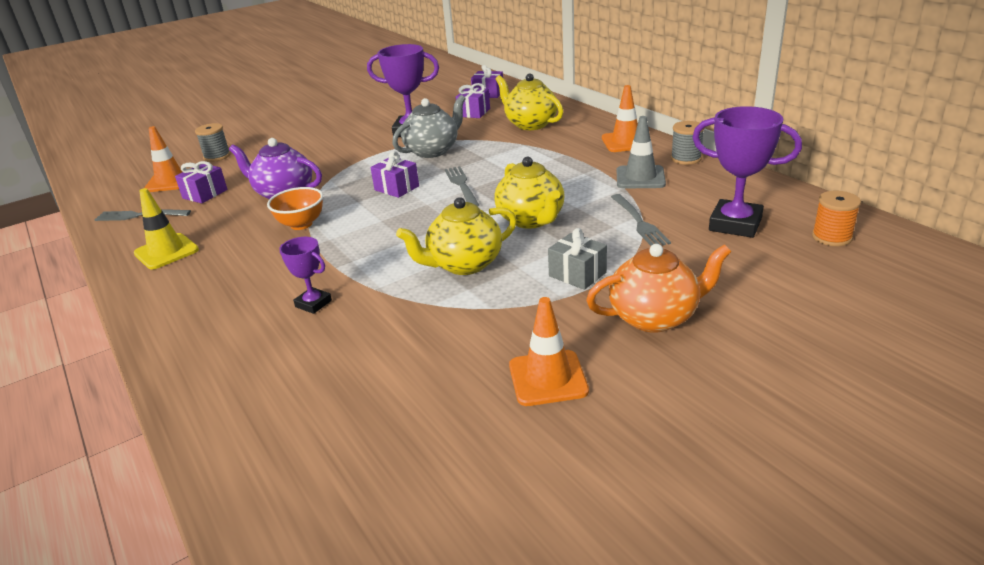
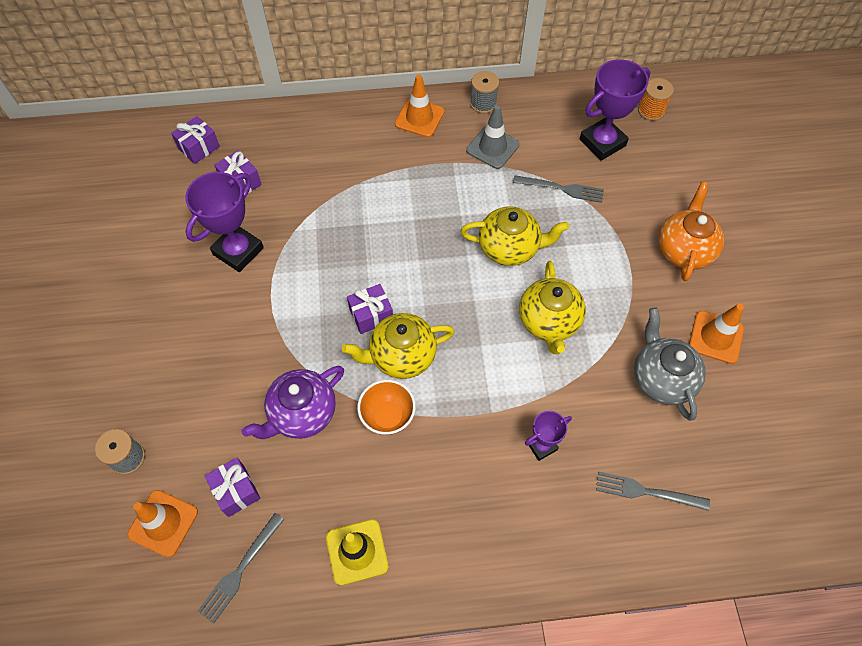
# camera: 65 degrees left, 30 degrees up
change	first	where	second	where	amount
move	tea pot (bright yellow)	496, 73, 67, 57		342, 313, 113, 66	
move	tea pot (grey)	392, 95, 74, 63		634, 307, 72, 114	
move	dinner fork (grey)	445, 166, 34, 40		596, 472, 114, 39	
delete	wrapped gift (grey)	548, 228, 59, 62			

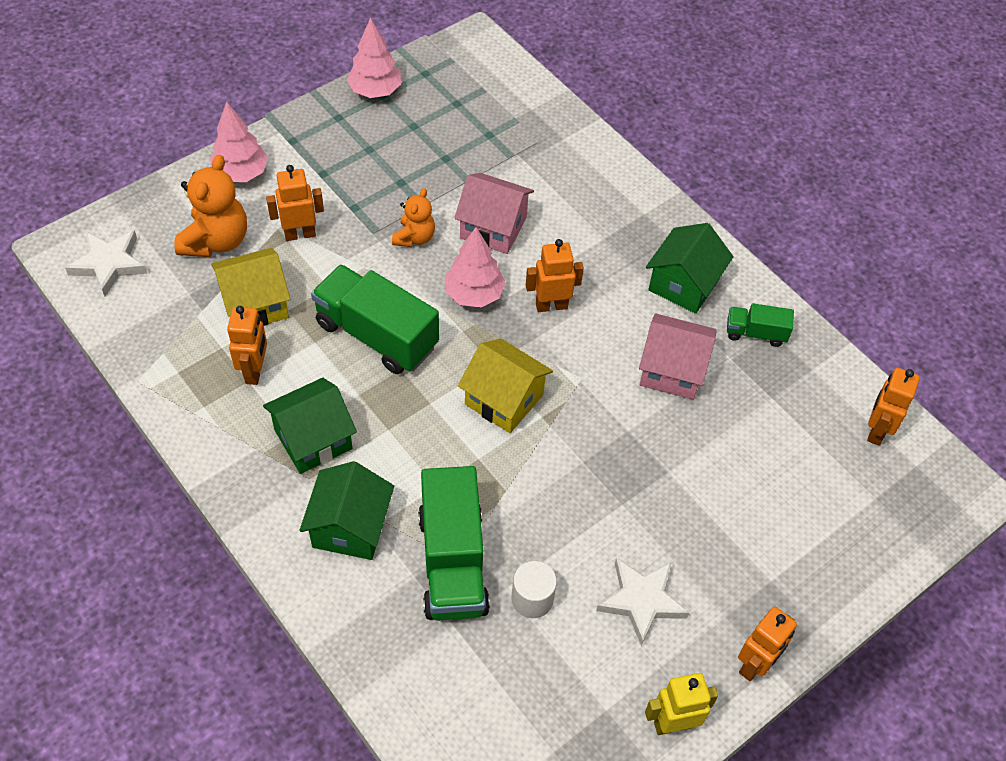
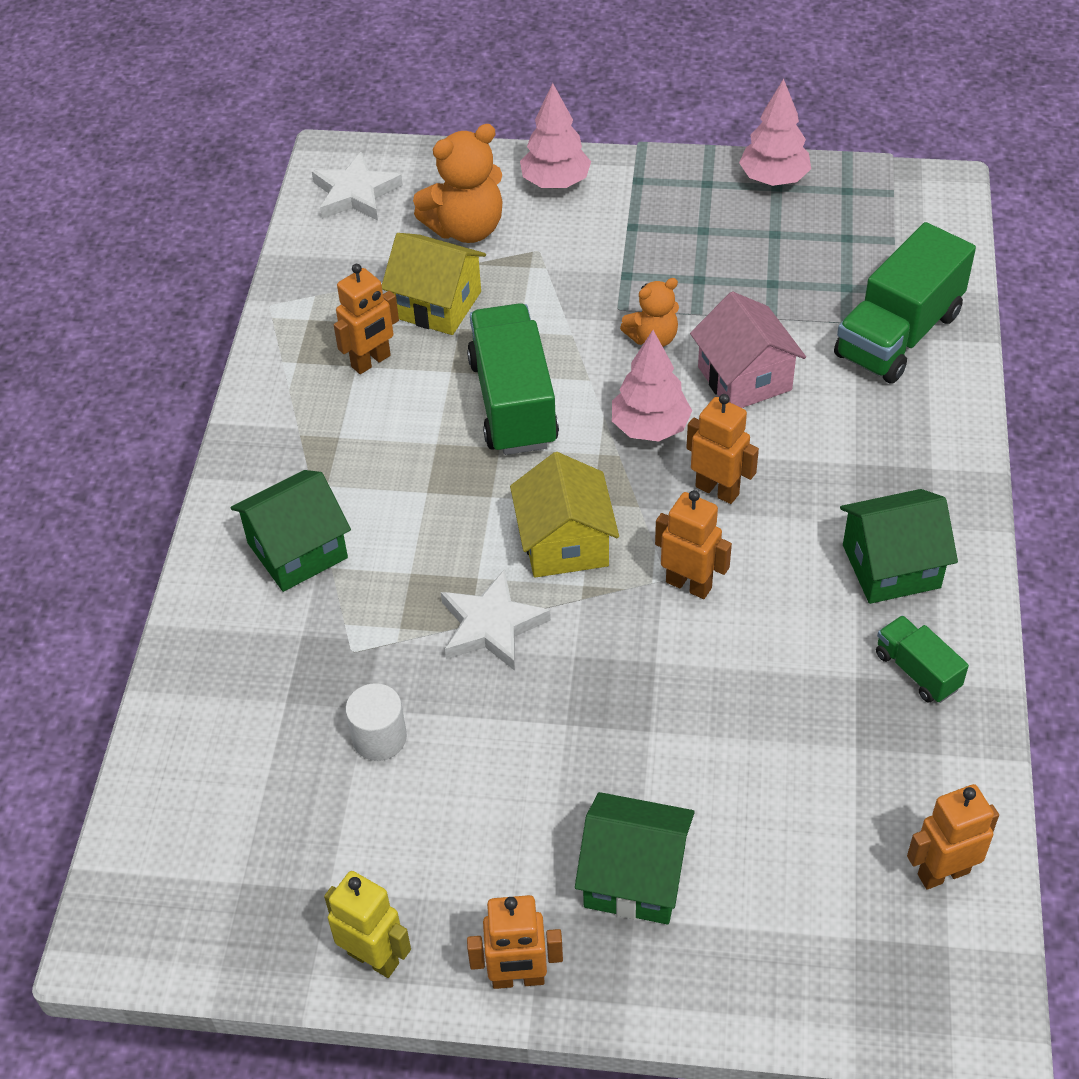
# camera: 50 degrees right, 5 degrees down
change	first	where	second	where	amount
move	robot (bright orange)	266, 165, 58, 76		655, 490, 77, 109	
delete	cottage (rosy)	639, 313, 78, 87			
move	cottage (green)	263, 378, 94, 96		575, 792, 120, 132	
move	lorry (green)	418, 466, 72, 155		834, 222, 142, 162	
move	star (white)	596, 558, 93, 88		441, 569, 110, 102	

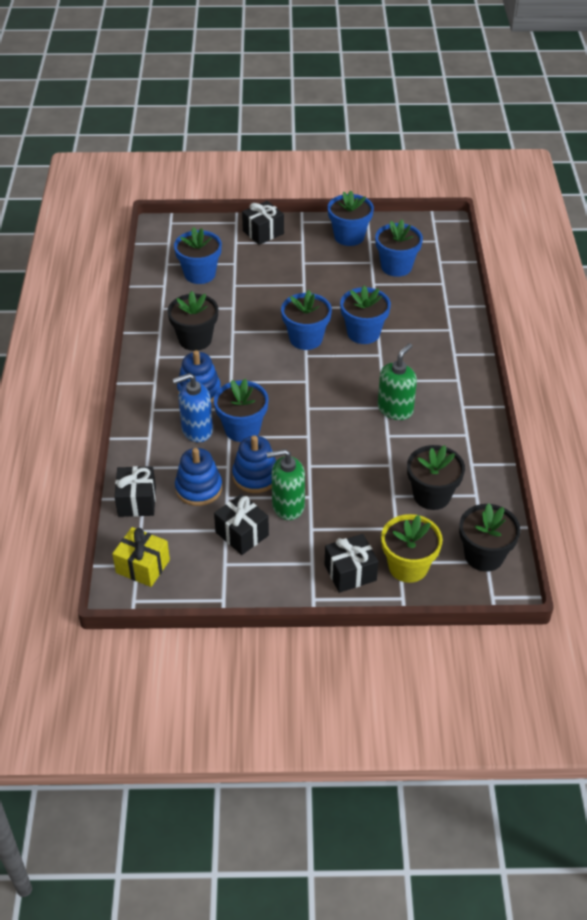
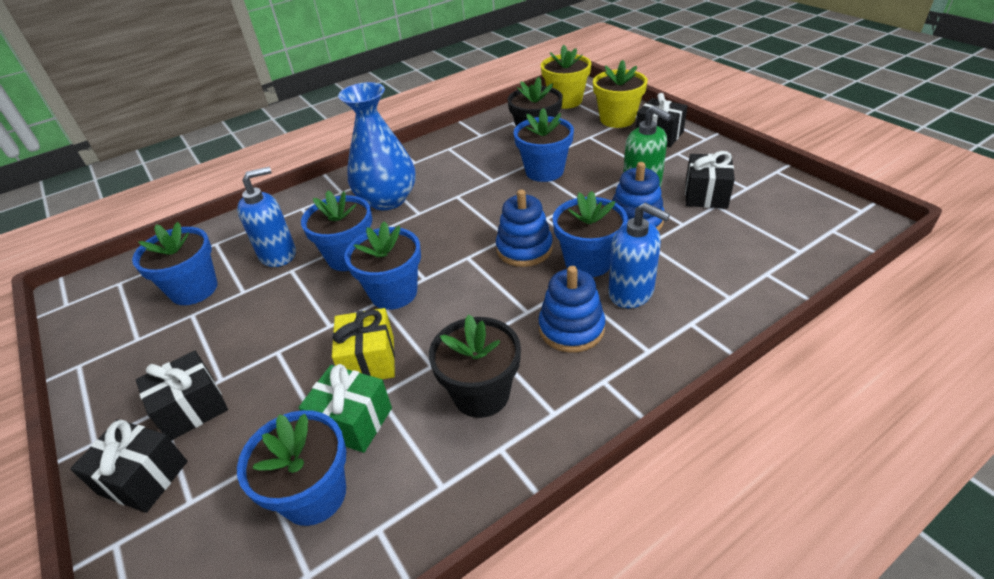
# camera: 120 degrees left, 5 degrees down
change	first	where	second	where	amount
move	plant pot (royal blue)	328, 190, 46, 56		514, 108, 60, 74	
delete	pump bottle (green)	378, 343, 39, 77			
move	stacking toy (royal blue)	175, 448, 47, 58		496, 189, 57, 78	
move	wrapped gift (ebony)	115, 466, 41, 51		136, 351, 92, 90	
recolor	plant pot (ebony)	459, 503, 62, 69	plant pot (bright yellow)	541, 45, 50, 64	
move	wrapped gift (bright yellow)	112, 527, 58, 60		332, 308, 63, 71	
insert			flower vase (royal blue)	338, 82, 78, 128	
insert			pump bottle (royal blue)	237, 167, 59, 100	
insert			wrapped gift (green)	298, 364, 94, 89	

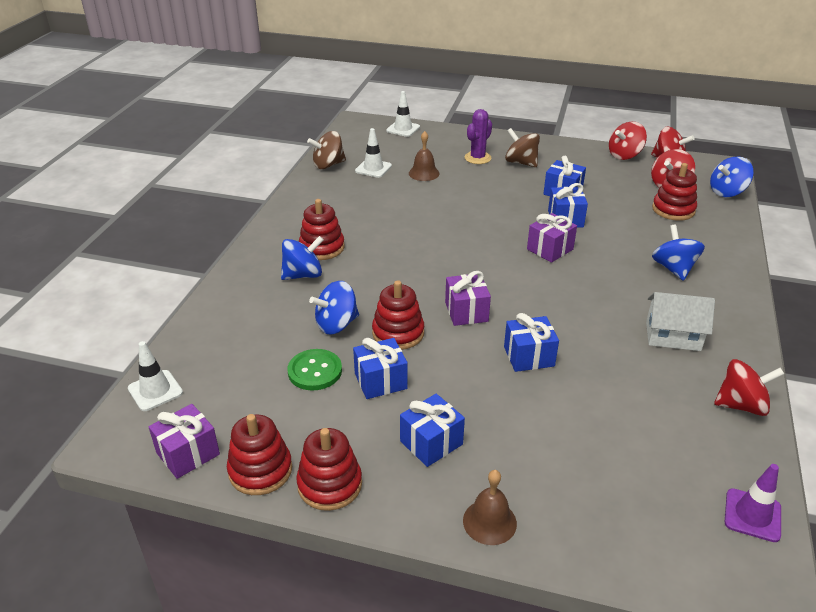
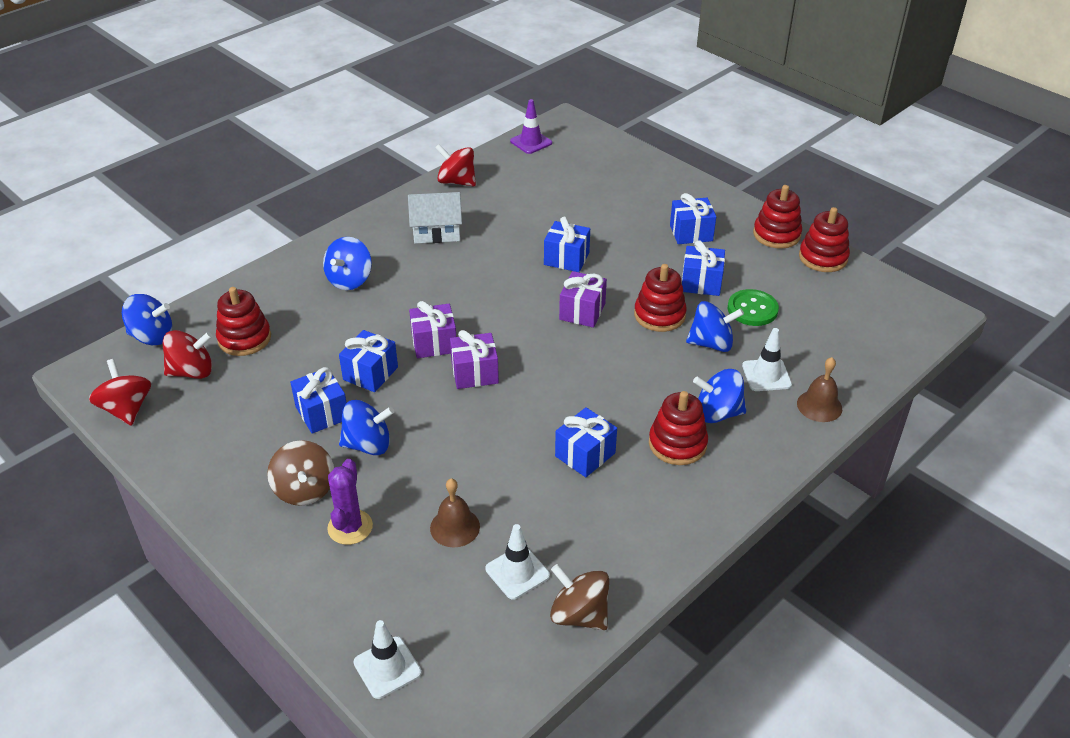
# camera: 150 degrees left, 5 degrees up
change	first	where	second	where	amount
rotate	saguaro cactus (royal purple)	465, 109, 27, 55		327, 459, 46, 86	60 degrees counterclockwise
delete	spinning top (crimson)	609, 122, 38, 38			
rotate	spinning top (russet)	307, 131, 39, 38		550, 564, 59, 66	150 degrees counterclockwise
rotate	cottage (white)	646, 292, 69, 59		408, 192, 54, 52	45 degrees counterclockwise
move	safety cone (white)	128, 341, 55, 70		742, 328, 50, 63	
move	wrapped gift (royal purple)	149, 404, 71, 75		450, 330, 49, 59	
move	school bell (russet)	463, 470, 54, 75		797, 357, 45, 65	
insert			spinning top (royal blue)	339, 400, 55, 55	
insert			wrapped gift (royal blue)	555, 407, 62, 70	

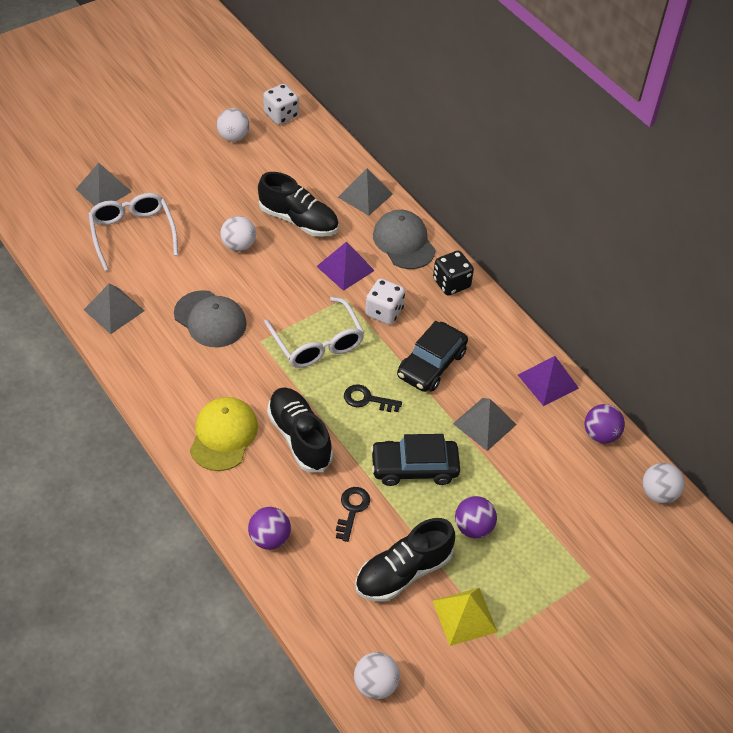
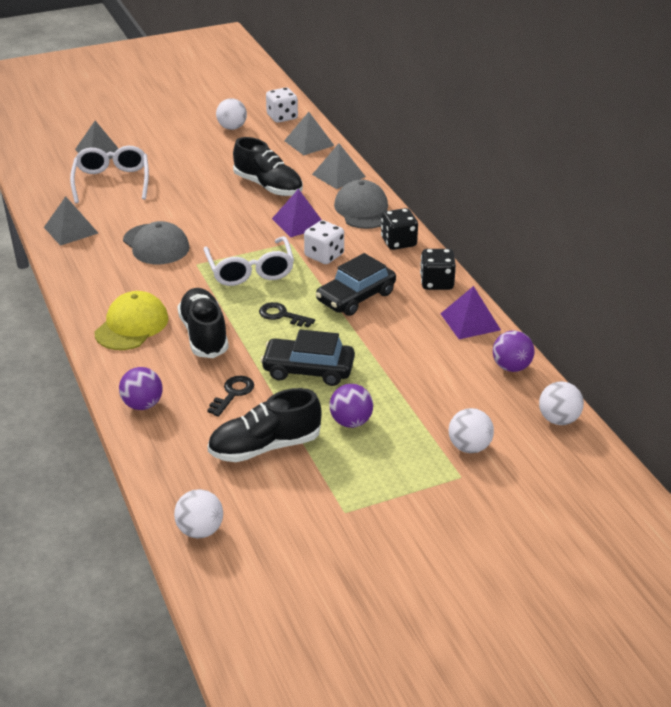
# camera: 15 degrees right, 15 degrees down
change	first	where	second	where	amount
move	sphere (white)	221, 216, 35, 35		449, 408, 45, 45	
move	pyramid (grey)	453, 398, 64, 53		284, 112, 51, 43	
delete	pyramid (bright yellow)	433, 588, 65, 58			
insert			dice (ebony)	420, 249, 36, 41	

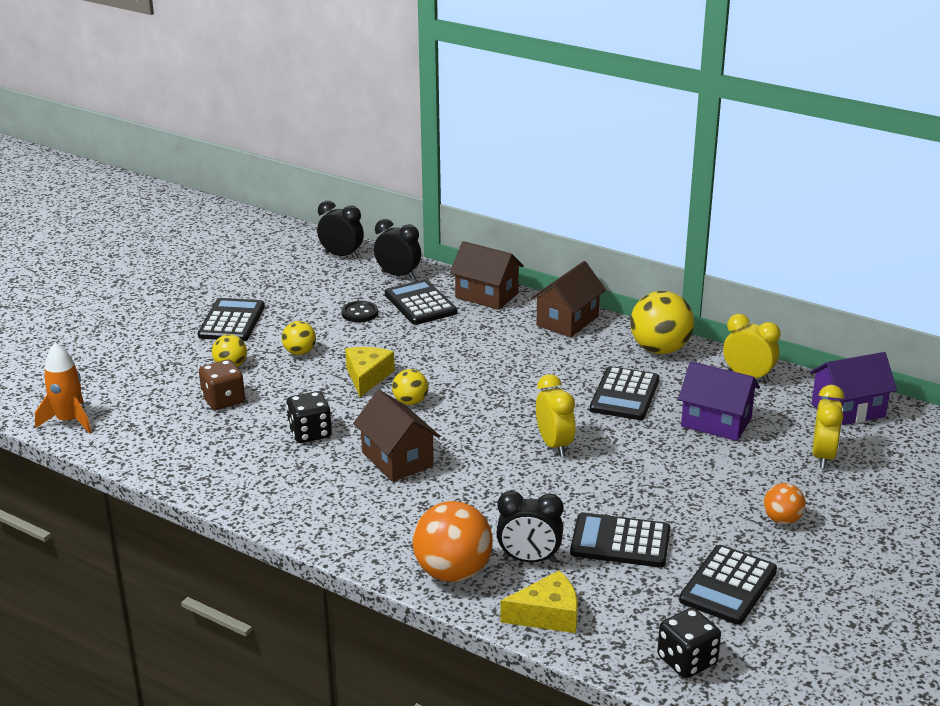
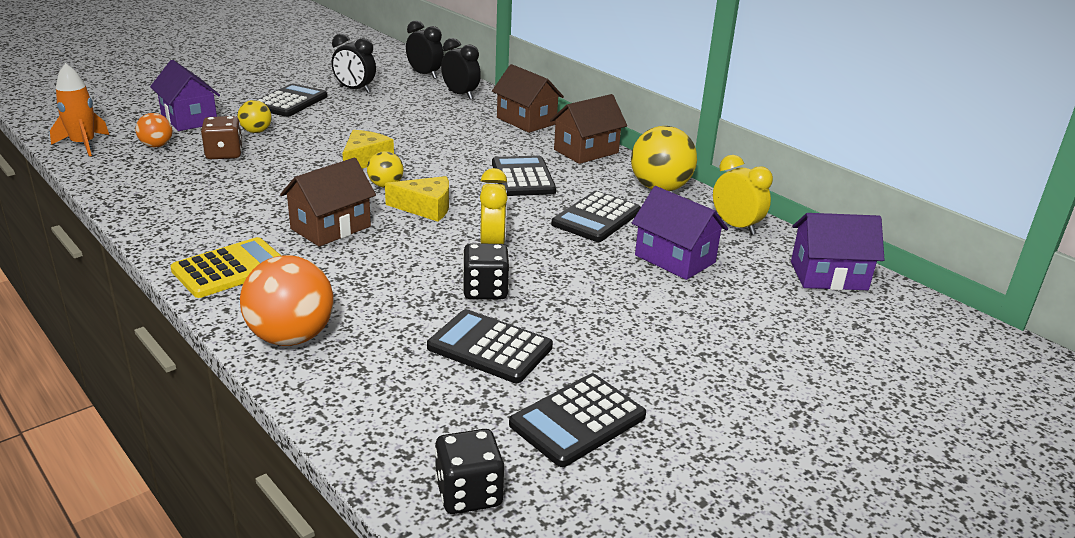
# camera: 15 degrees right, 0 degrees up
change	first	where	second	where	amount
move	calculator (ebony)	385, 279, 72, 46		492, 156, 64, 40	
delete	button (ebony)	341, 301, 37, 22			
delete	sphere (bright yellow)	282, 321, 34, 34			
delete	alarm clock (bright yellow)	812, 385, 32, 84			
rotate	cottage (russet)	353, 390, 87, 92		280, 157, 96, 90	60 degrees clockwise
move	dice (ebony)	286, 391, 46, 52		463, 243, 46, 56	
move	sphere (bright orange)	764, 483, 42, 41		136, 113, 36, 34	
move	alarm clock (ebony)	496, 491, 68, 72		332, 34, 44, 59	
move	cheese (bright yellow)	500, 571, 78, 62		385, 176, 64, 45	
insert			cottage (royal purple)	150, 60, 70, 71	
insert			calculator (bright yellow)	170, 237, 111, 61	

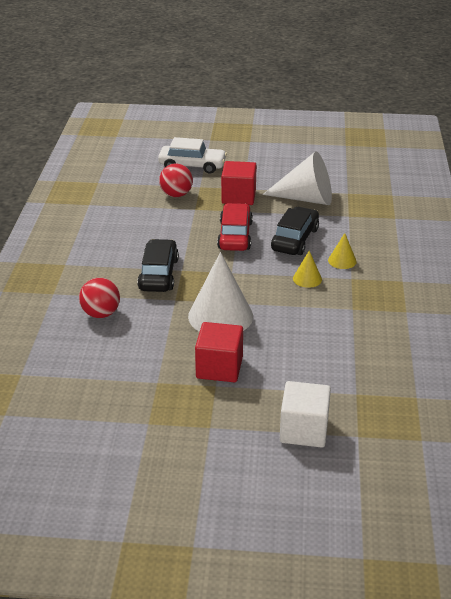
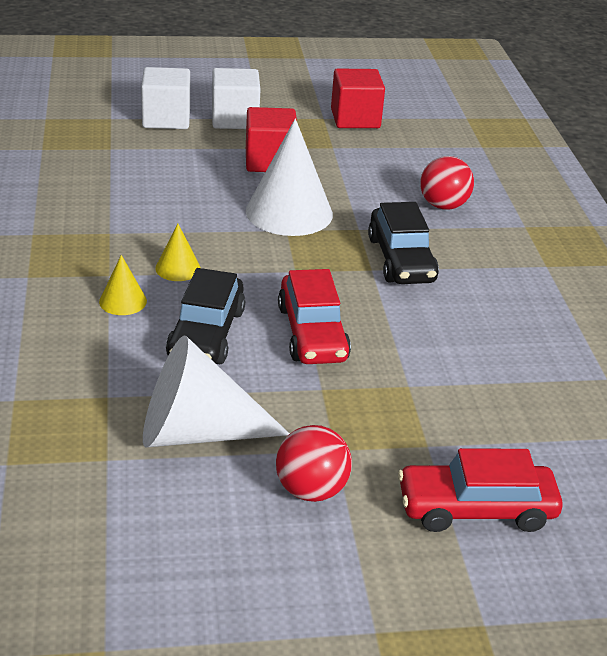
# camera: 165 degrees right, 0 degrees up
change	first	where	second	where	amount
recolor	automobile (white)	158, 137, 69, 37	automobile (crimson)	398, 448, 165, 84	
move	solid cube (crimson)	221, 161, 36, 44		331, 68, 54, 60	
move	sphere (crimson)	159, 163, 34, 34		276, 425, 76, 77	
insert			solid cube (white)	212, 68, 49, 61	

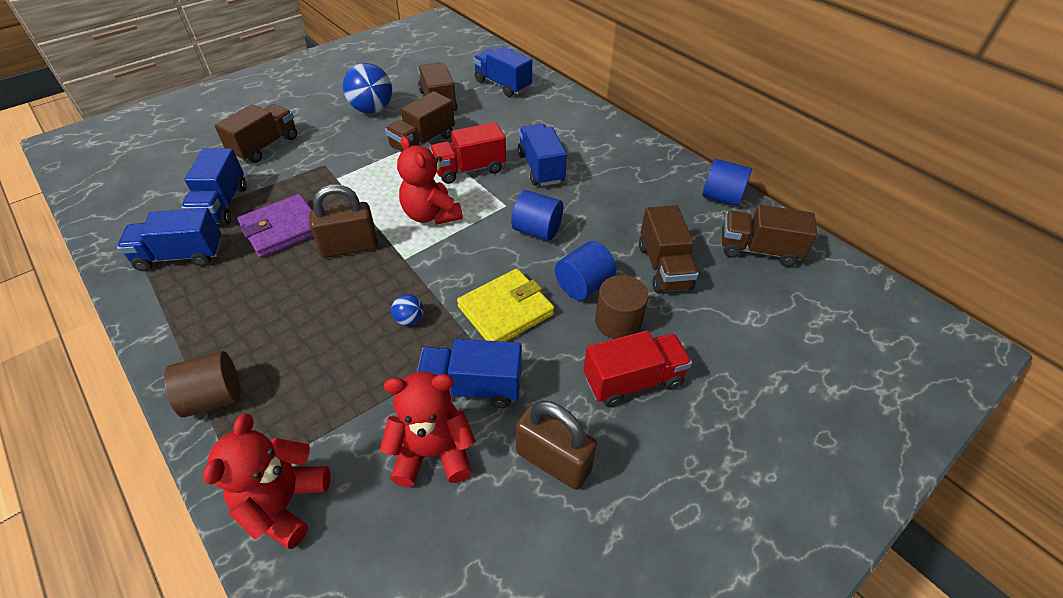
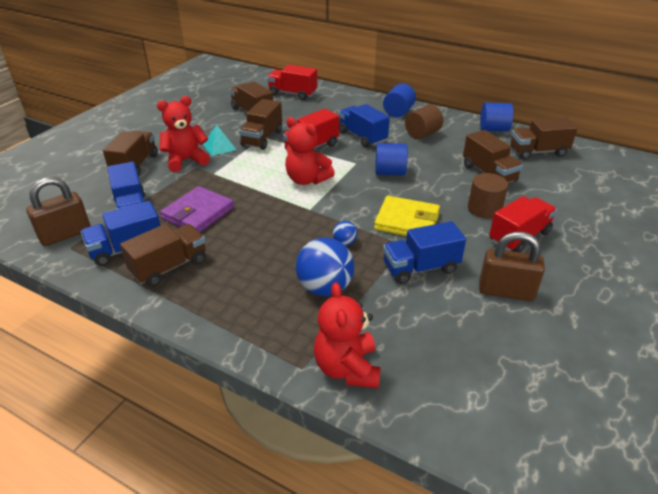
# camera: 20 degrees left, 10 degrees down
change	first	where	second	where	amount
recolor	lorry (royal blue)	473, 46, 59, 51	lorry (crimson)	267, 65, 50, 35	
move	sphere (royal blue)	343, 63, 49, 51		296, 237, 58, 59	
move	lock (russet)	309, 184, 69, 74		26, 177, 64, 69	
move	cylinder shape (royal blue)	555, 241, 61, 59		383, 83, 33, 34	
rotate	wallet (bright yellow)	457, 269, 98, 73		374, 196, 66, 40	75 degrees clockwise
move	cylinder shape (russet)	164, 351, 76, 67		405, 104, 38, 35	
move	teddy (crimson)	380, 371, 96, 116		157, 96, 53, 76	
insert			pyramid (turquoise)	203, 125, 33, 31	
insert			lorry (russet)	120, 224, 86, 63	

